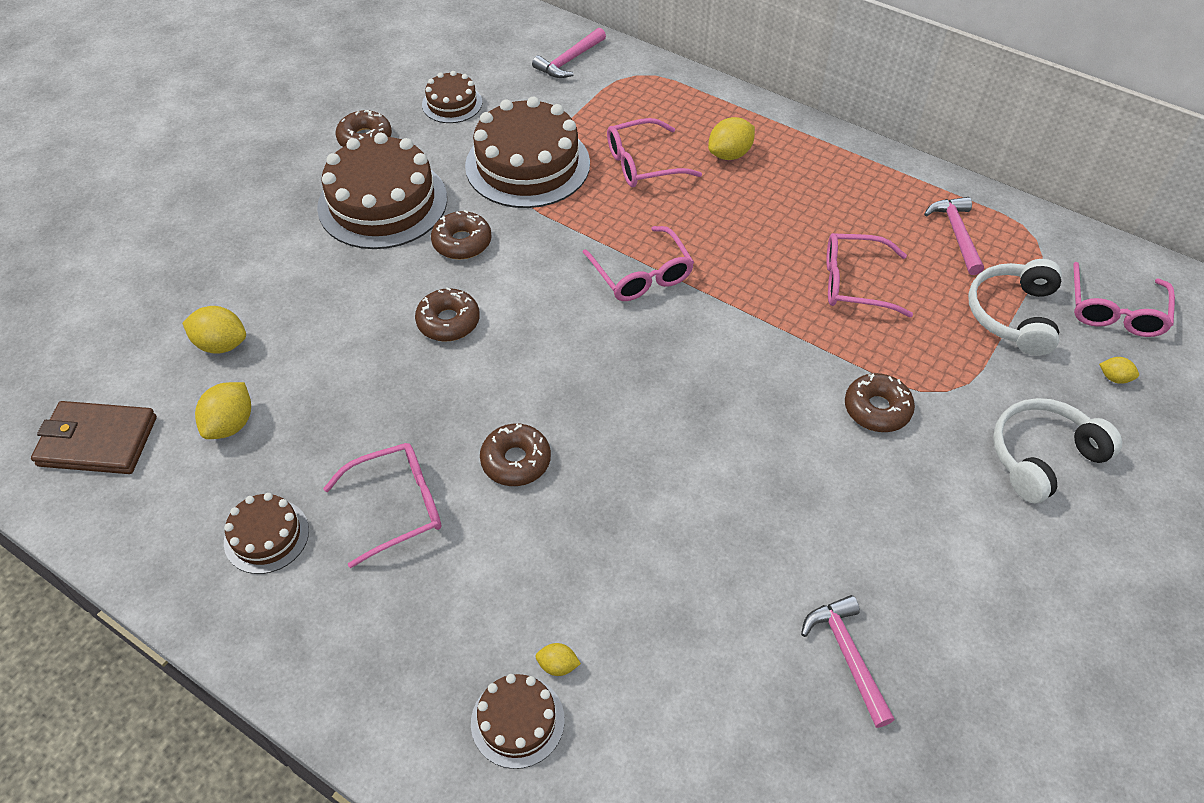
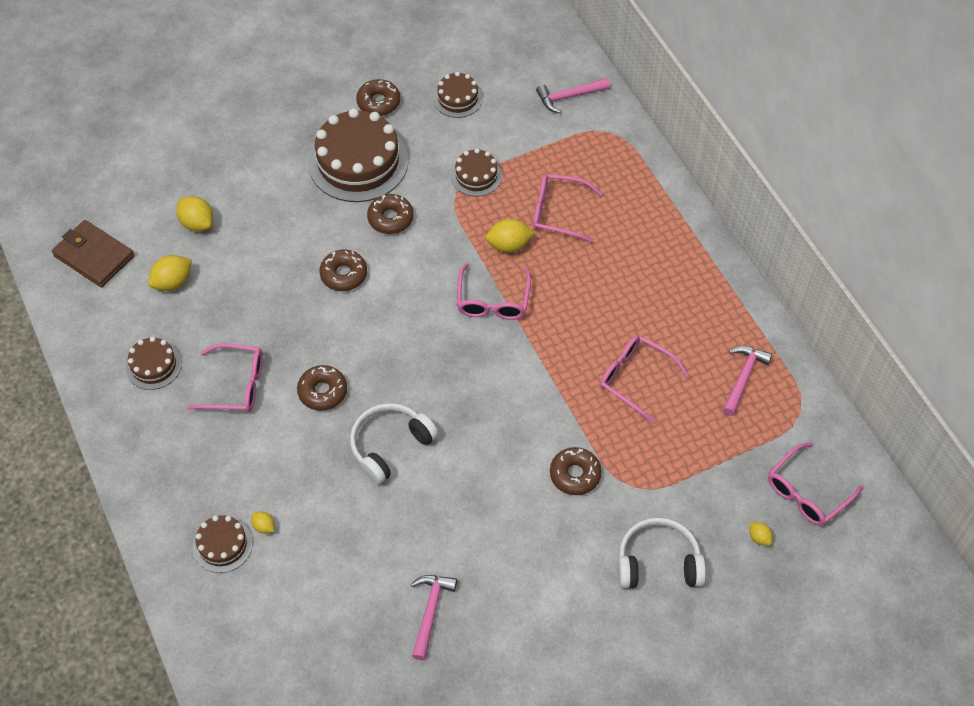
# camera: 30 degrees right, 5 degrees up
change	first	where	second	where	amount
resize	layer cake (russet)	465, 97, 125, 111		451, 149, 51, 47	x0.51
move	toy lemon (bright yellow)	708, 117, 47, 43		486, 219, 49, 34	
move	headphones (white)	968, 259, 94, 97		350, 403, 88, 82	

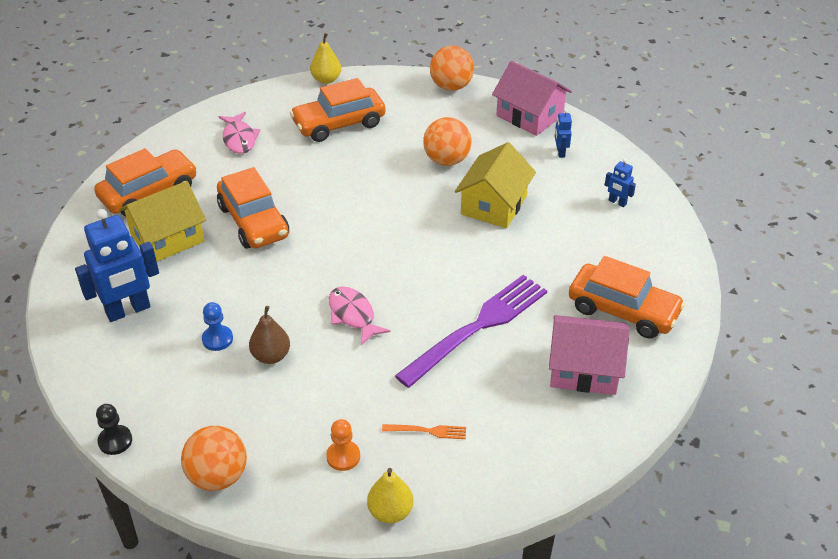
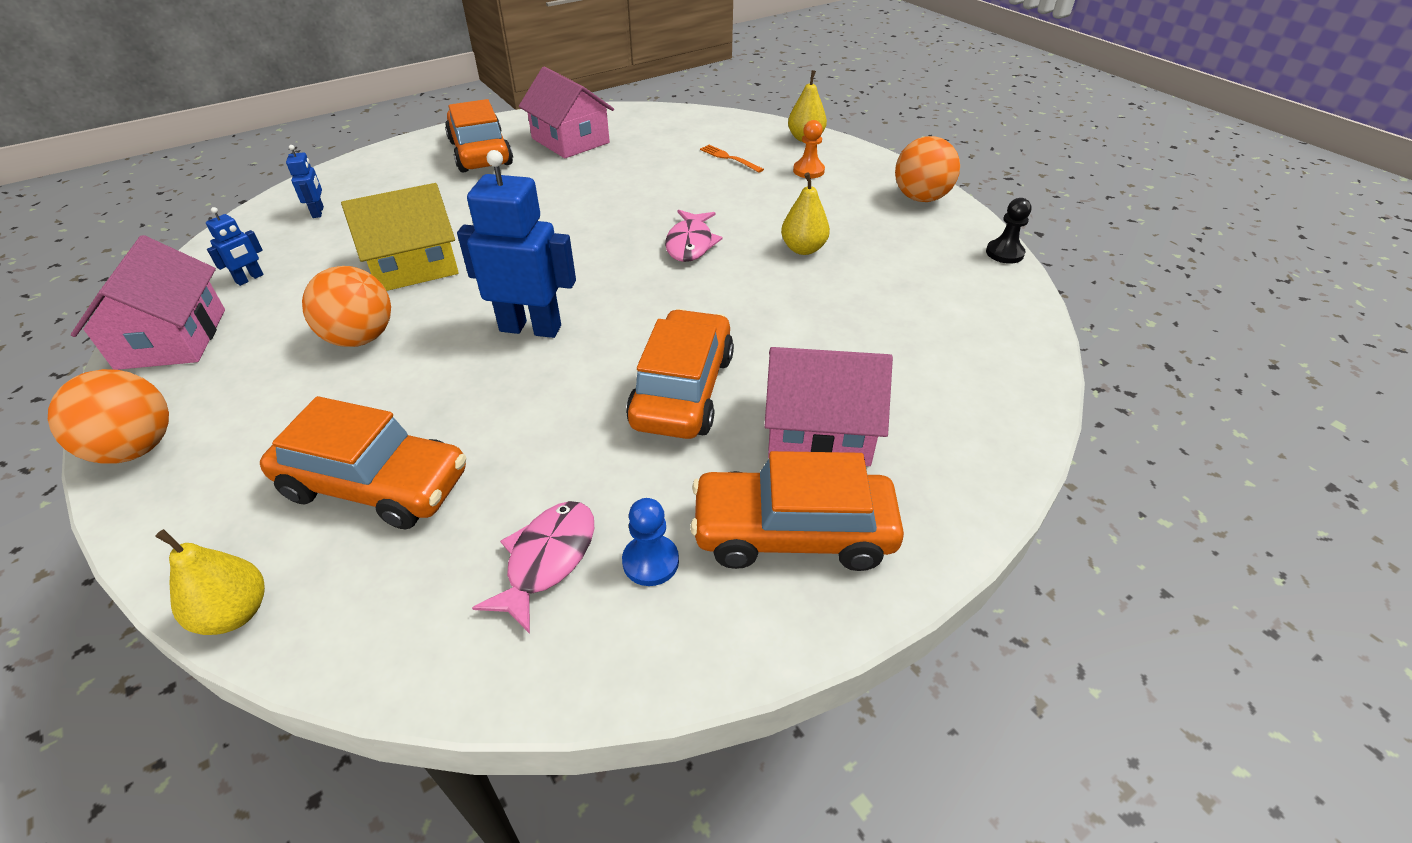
# camera: 140 degrees left, 0 degrees up
change	first	where	second	where	amount
recolor	cottage (bright yellow)	119, 181, 87, 81	cottage (rosy)	765, 347, 128, 119	
move	robot (royal blue)	75, 209, 84, 113		457, 150, 119, 188	
delete	dinner fork (royal purple)	395, 275, 152, 113			
move	chess pawn (royal blue)	202, 302, 31, 49		622, 498, 57, 88	
recolor	toy pear (russet)	249, 306, 41, 58	toy pear (bright yellow)	781, 172, 49, 83	

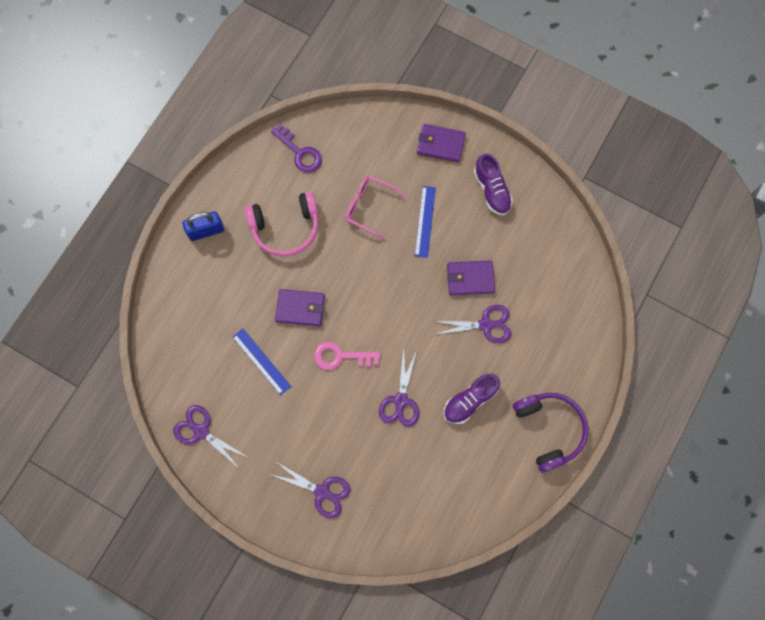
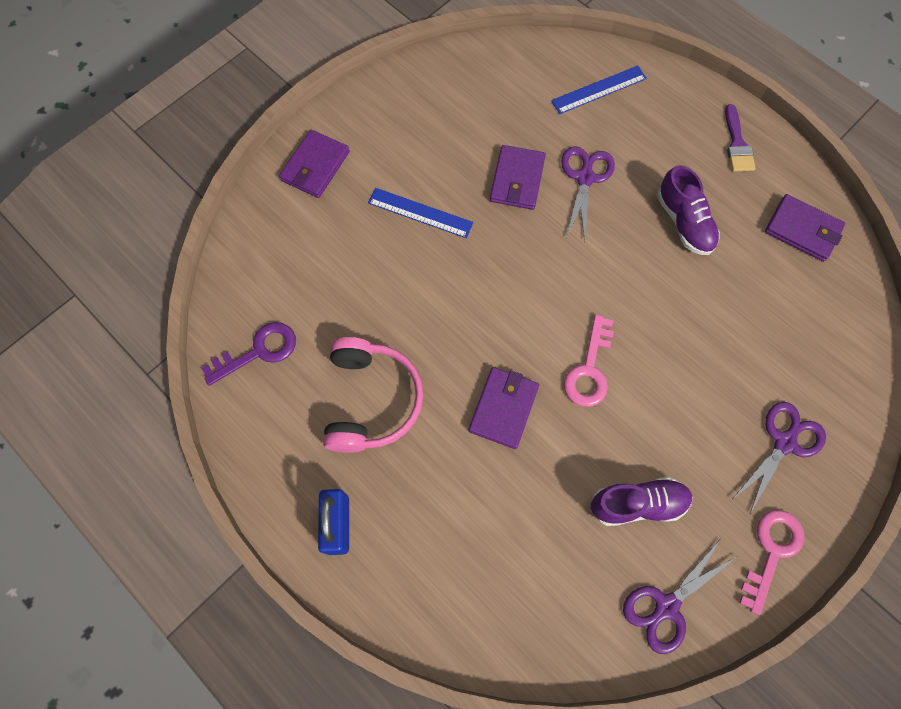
# camera: 75 degrees left, 5 degrees down
change	first	where	second	where	amount
move	lace-up shoe (royal purple)	474, 153, 39, 62		590, 477, 103, 49	
delete	spectacles (rosy)	345, 176, 61, 64			
move	measuring stick (royal blue)	232, 328, 59, 67		551, 66, 96, 48	
delete	shears (royal purple)	379, 348, 40, 79			
replace	headphones (royal purple)	513, 393, 75, 80	paint brush (royal purple)	725, 104, 31, 68	
insert			wallet (royal purple)	765, 194, 80, 68	
insert			key (rosy)	739, 510, 65, 105	

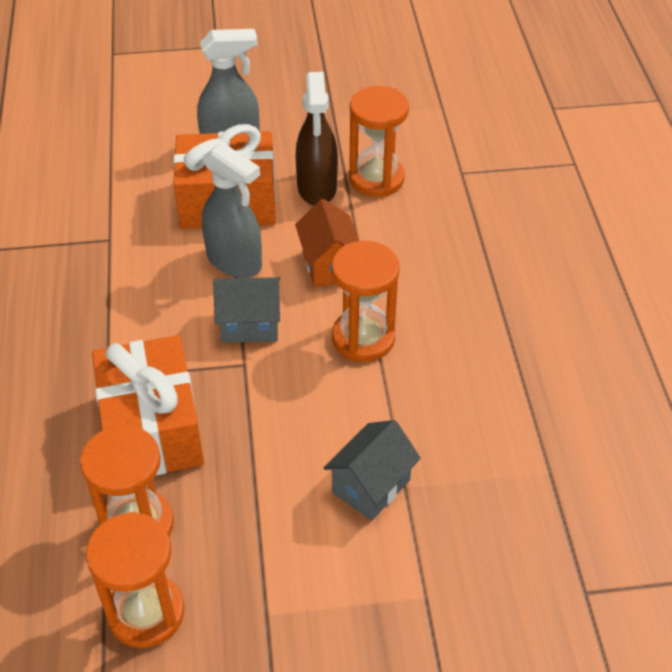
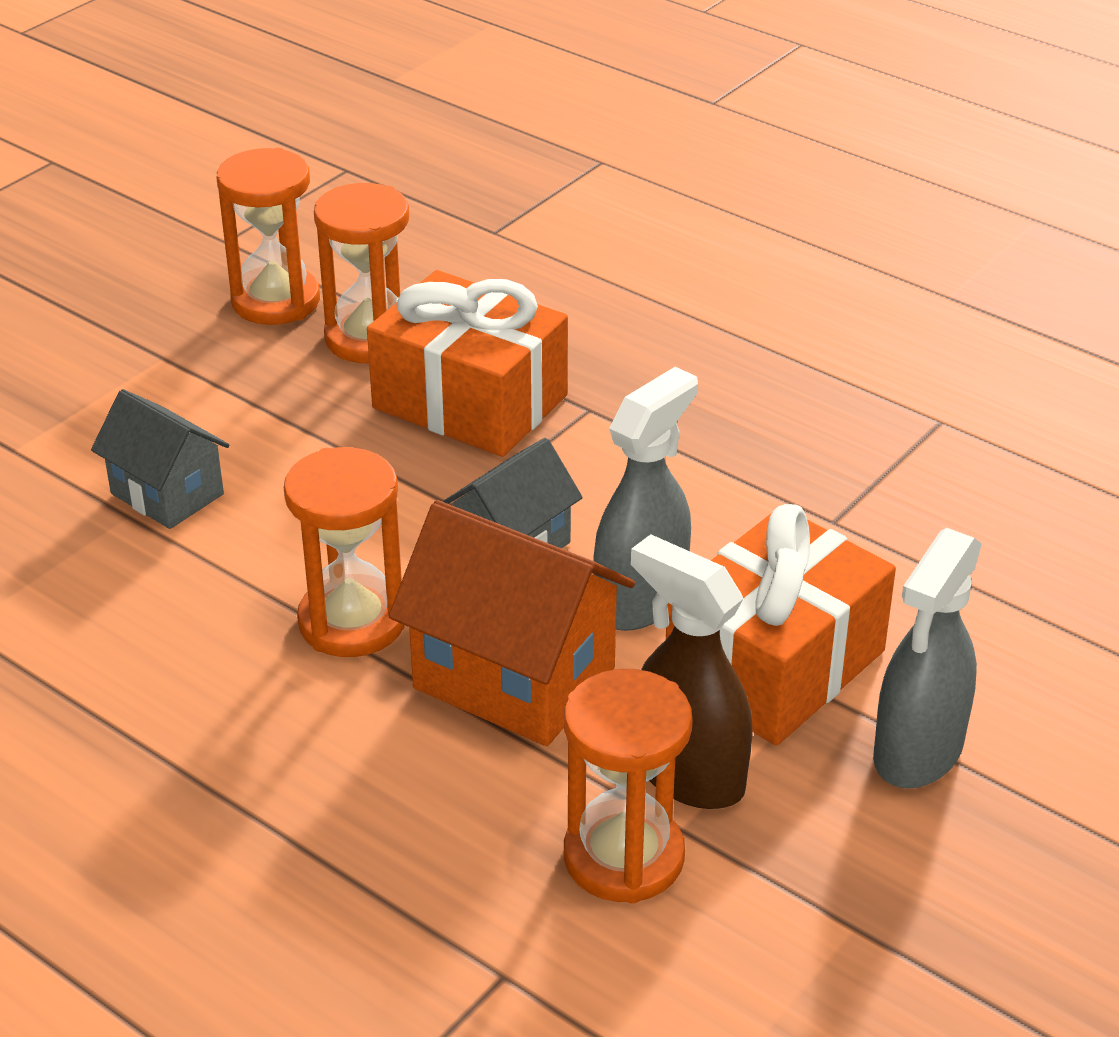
# camera: 135 degrees right, 10 degrees down
change	first	where	second	where	amount
rotate	spray bottle (grey)	202, 143, 60, 135		594, 367, 104, 264	135 degrees clockwise
resize	cottage (bright orange)	295, 199, 64, 88		389, 500, 246, 246	x1.62
rotate	cottage (grey)	324, 420, 97, 101		91, 389, 138, 140	45 degrees counterclockwise

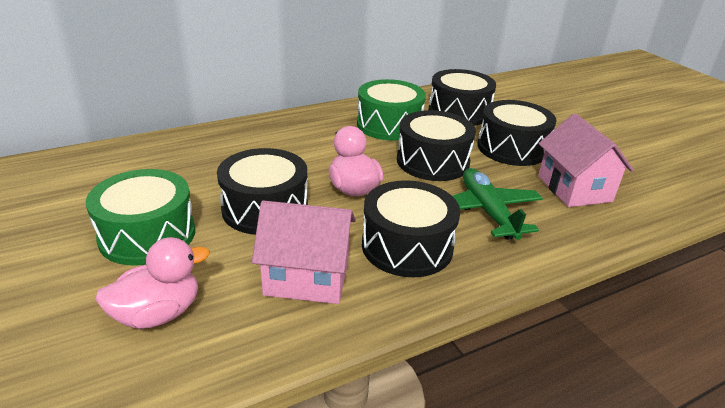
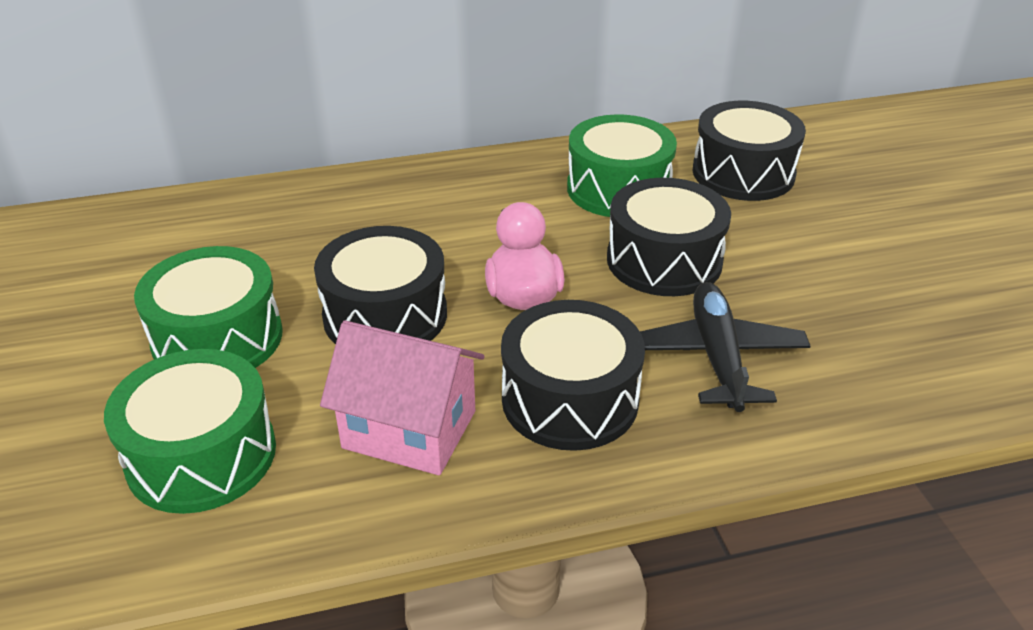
# camera: 15 degrees right, 5 degrees up
change	first	where	second	where	amount
delete	snare drum (ebony)	477, 100, 79, 66			
delete	cottage (rosy)	538, 113, 96, 94			
recolor	toy plane (green)	453, 168, 90, 72	toy plane (ebony)	640, 282, 170, 130	
replace	duck (rosy)	95, 237, 115, 92	snare drum (green)	104, 349, 172, 165	

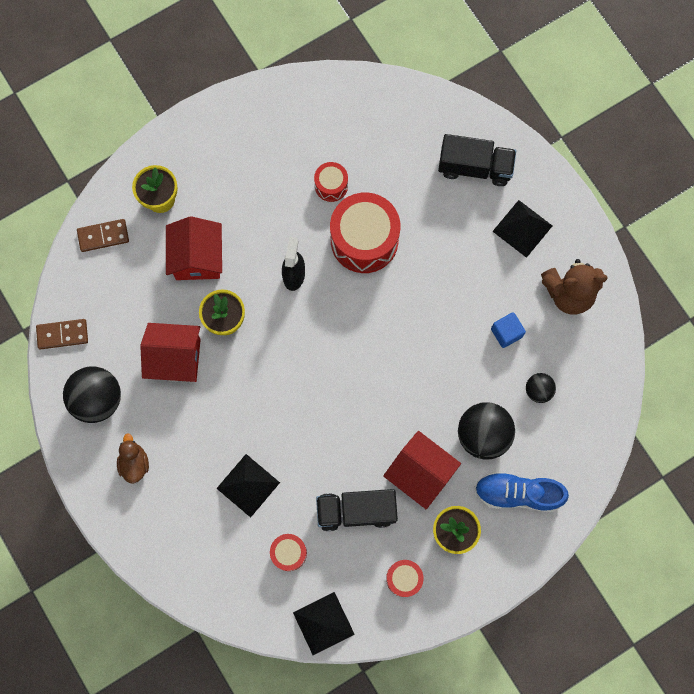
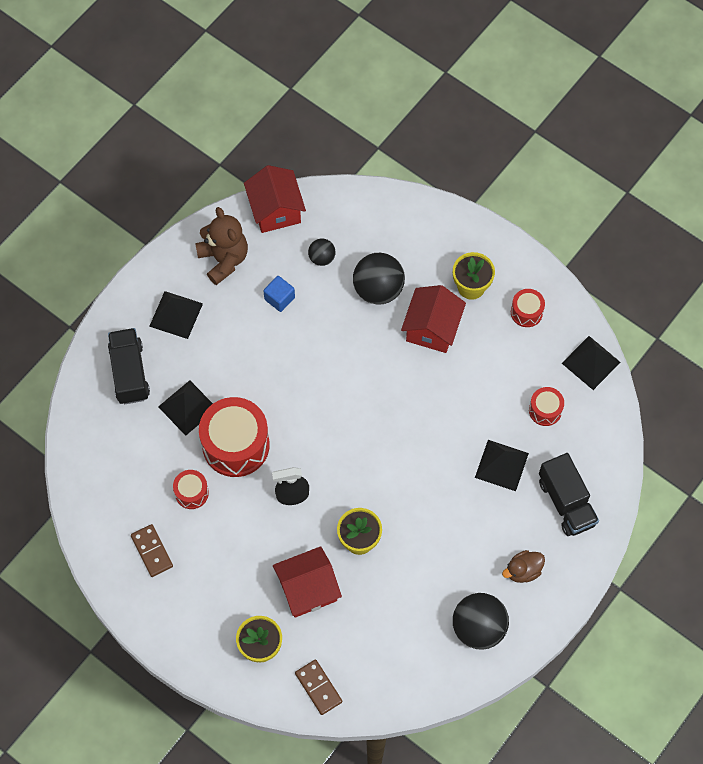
# camera: 110 degrees left, 10 degrees down
change	first	where	second	where	amount
move	domino (russet)	36, 319, 52, 31		131, 524, 42, 53	
move	cottage (crimson)	140, 323, 61, 59		244, 165, 62, 68	
delete	lace-up shoe (royal blue)	475, 472, 94, 40			
move	lorry (ebony)	316, 489, 82, 42		539, 453, 60, 83	
insert			pyramid (ebony)	158, 380, 55, 56	

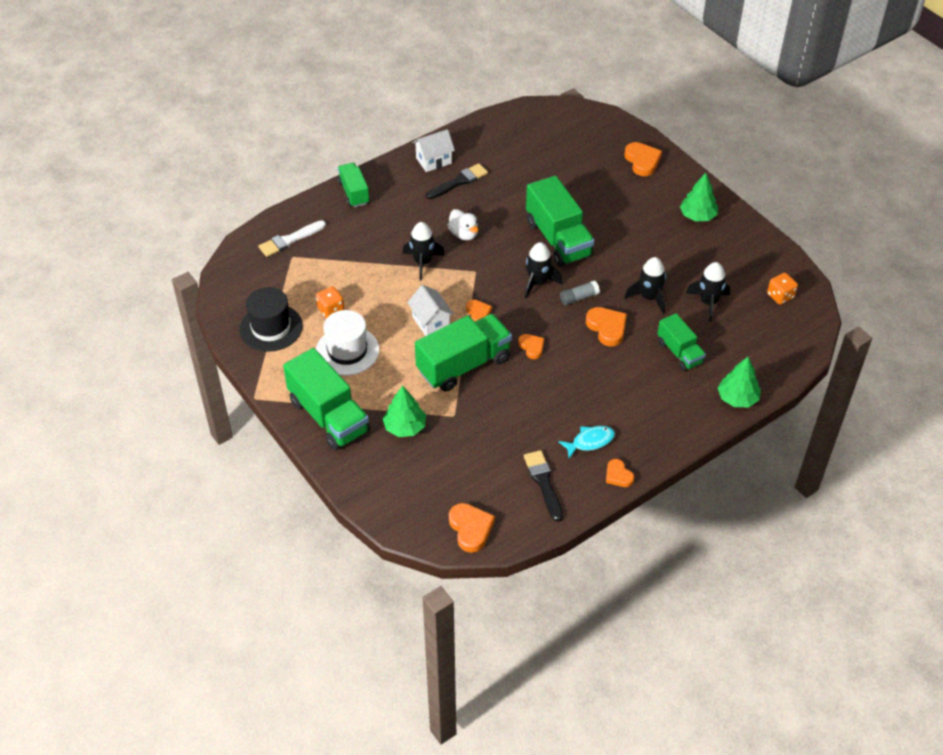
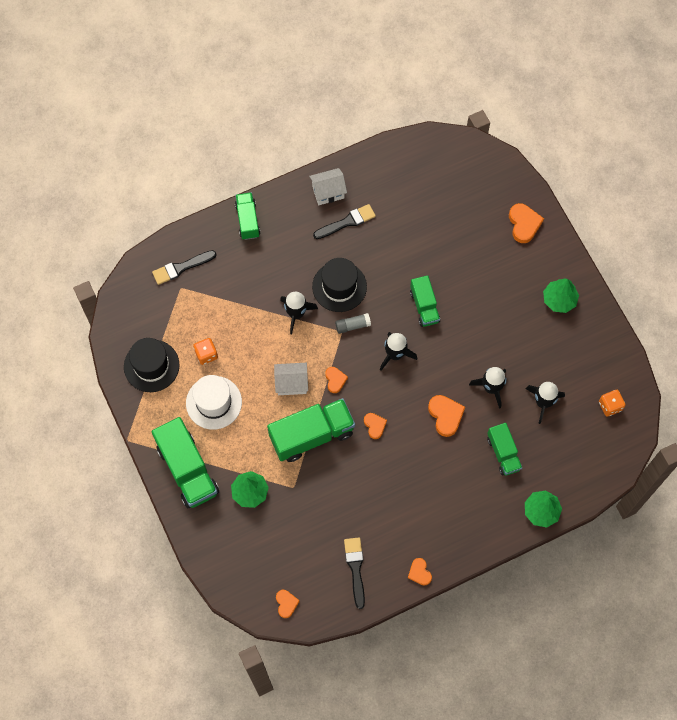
# camera: 10 degrees right, 20 degrees up
change	first	where	second	where	amount
resize	lorry (green)	526, 176, 69, 91		410, 275, 30, 52	x0.58
replace	duck (white)	448, 209, 30, 32	hat (ebony)	312, 258, 55, 54	
recolor	paint brush (white)	258, 220, 68, 37	paint brush (ebony)	152, 250, 65, 35	
move	glue (grey)	560, 281, 40, 25		335, 313, 36, 21	
rotate	cottage (white)	407, 285, 47, 51		274, 363, 34, 32	75 degrees counterclockwise
delete	fish (turquoise)	558, 426, 57, 33			
resize	love heart (bright orange)	449, 503, 46, 50		276, 590, 24, 28	x0.63

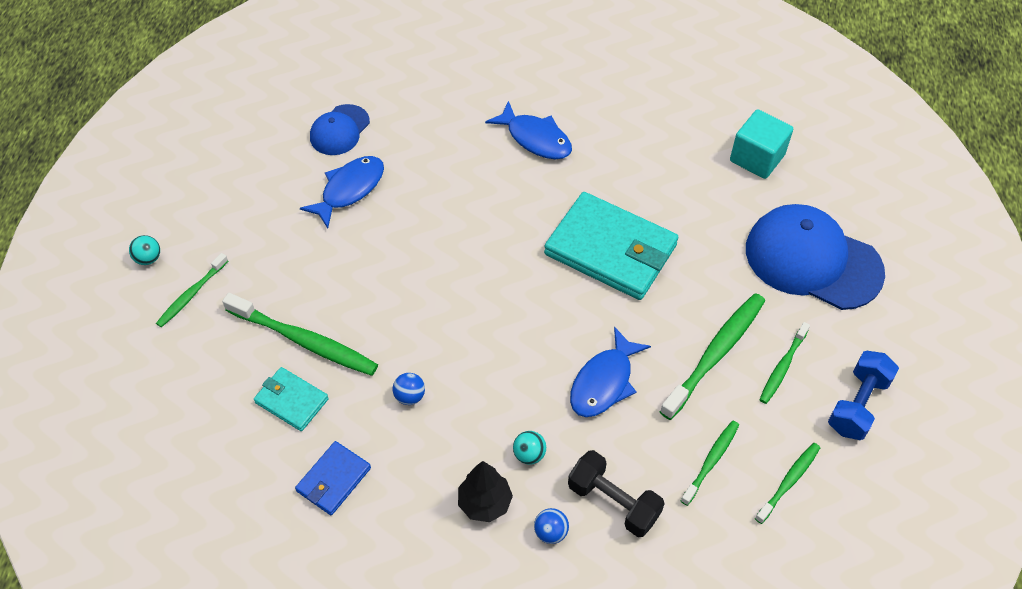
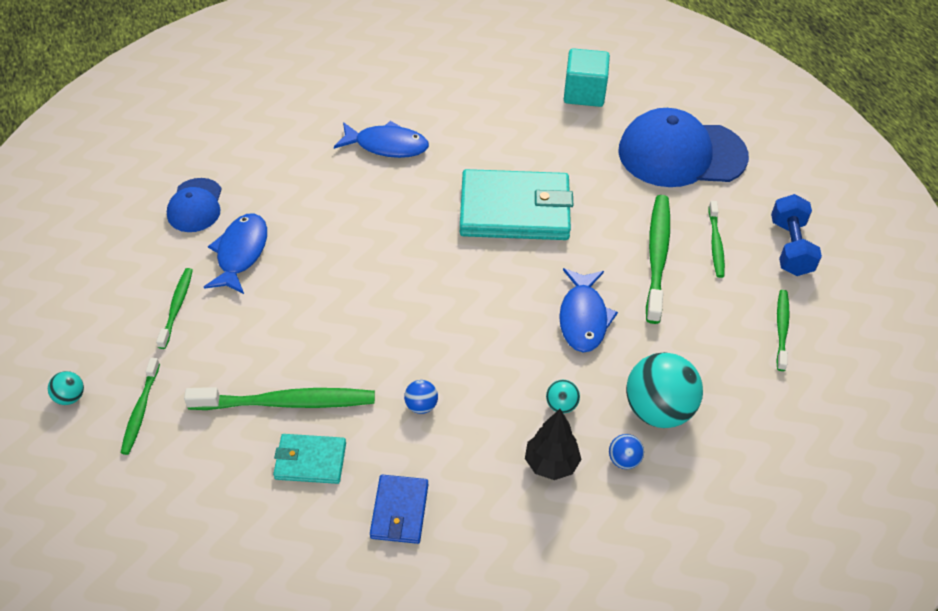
# camera: 30 degrees left, 5 degrees down
change	first	where	second	where	amount
move	tooth brush (green)	681, 421, 58, 85		156, 268, 37, 81	
replace	hand weight (ebony)	568, 450, 97, 87	sphere (turquoise)	626, 352, 77, 76	

